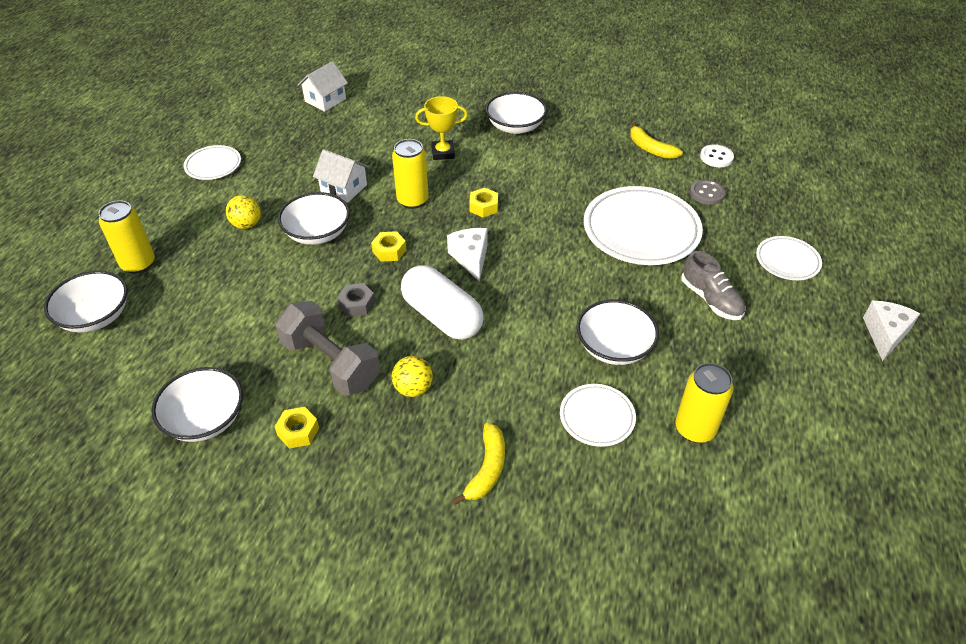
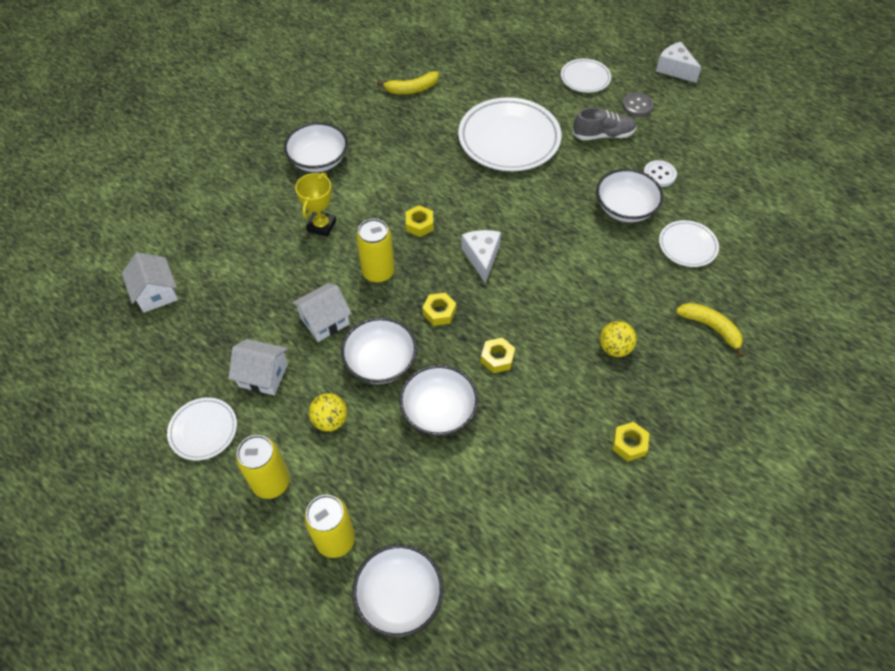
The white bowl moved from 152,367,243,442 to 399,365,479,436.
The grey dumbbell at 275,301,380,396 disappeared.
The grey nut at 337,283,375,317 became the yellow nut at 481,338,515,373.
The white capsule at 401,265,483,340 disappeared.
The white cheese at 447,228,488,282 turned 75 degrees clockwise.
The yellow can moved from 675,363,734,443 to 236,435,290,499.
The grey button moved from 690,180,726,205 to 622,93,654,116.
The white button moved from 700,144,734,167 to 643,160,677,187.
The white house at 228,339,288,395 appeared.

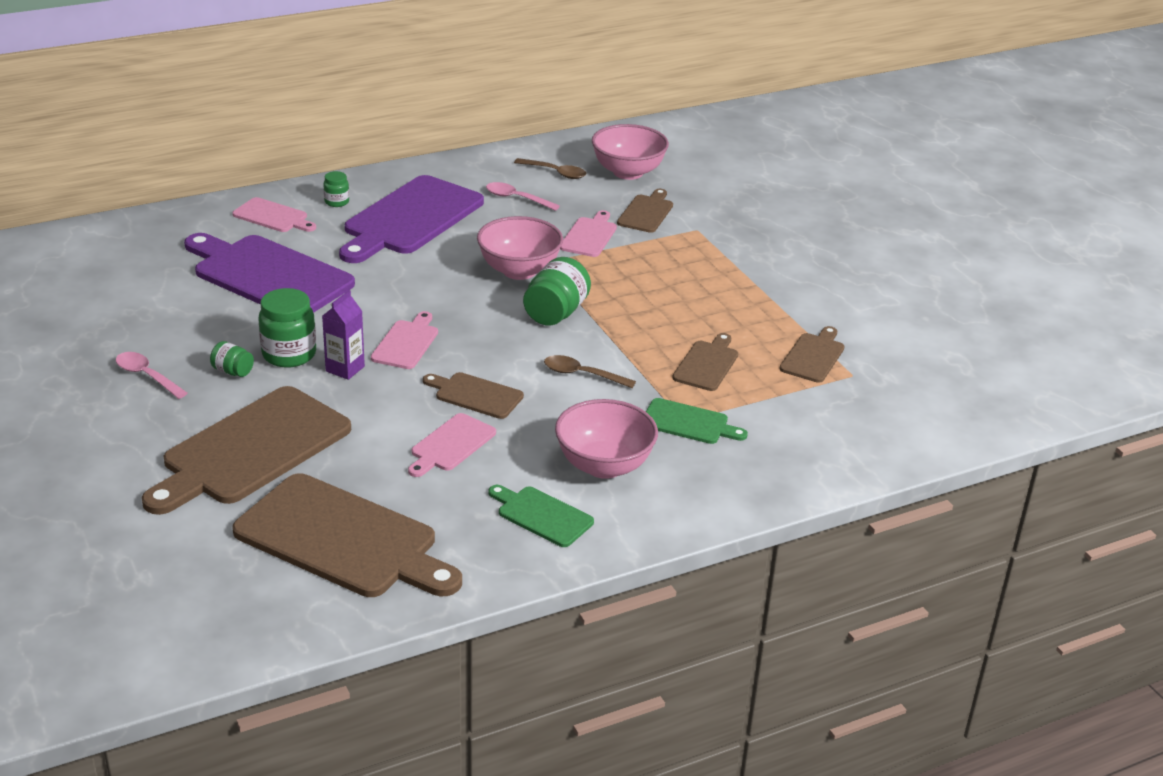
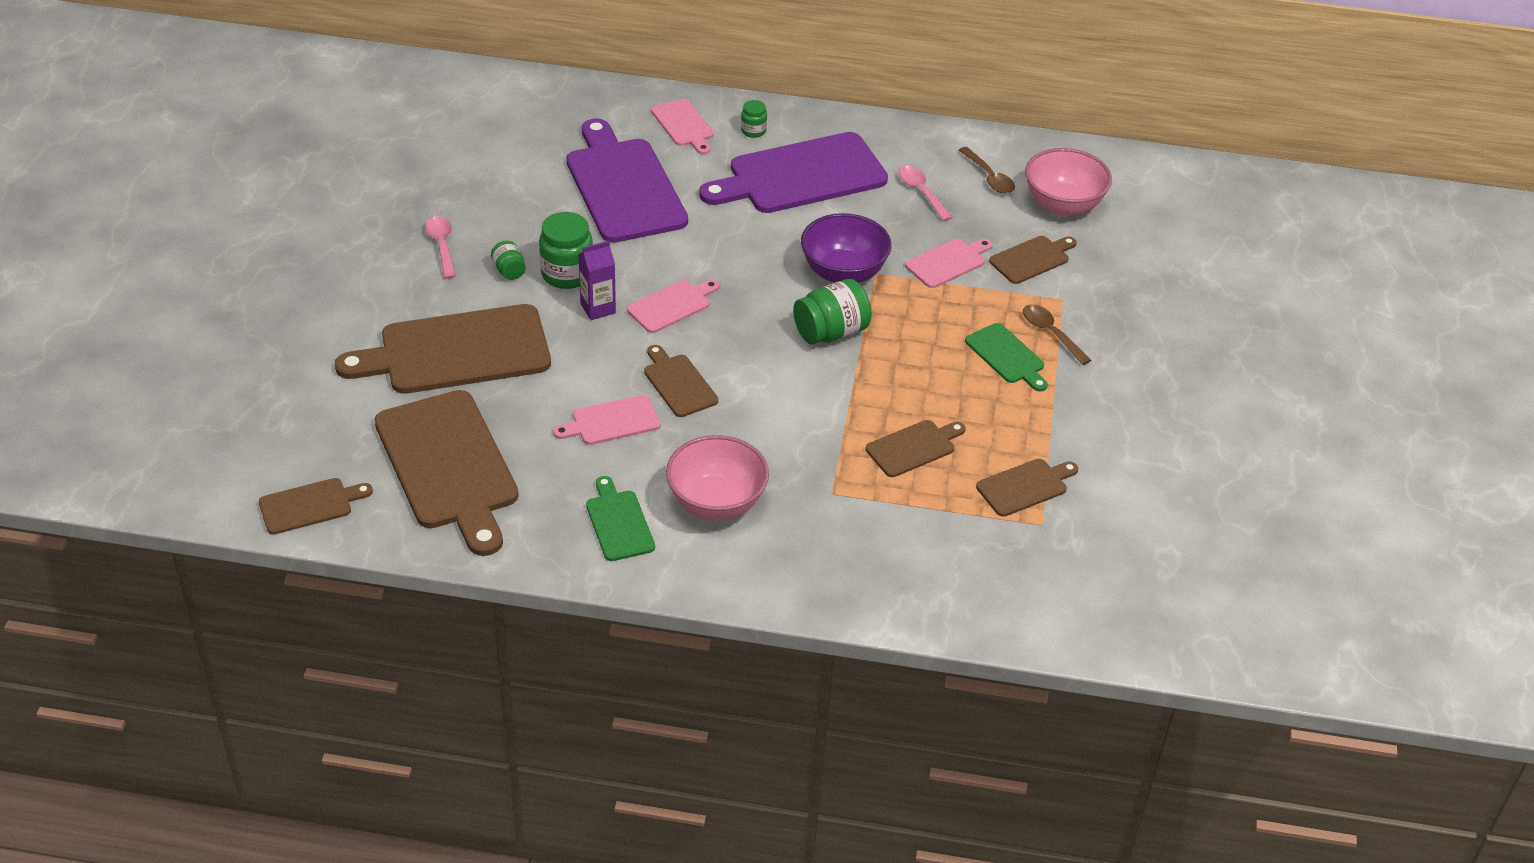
The pink bowl at 477,216,563,280 became the purple bowl at 801,213,892,283.
The brown spoon moved from 544,355,636,388 to 1023,304,1091,365.
The green cutting board moved from 646,398,748,444 to 965,323,1048,391.
The brown cutting board at 259,478,373,534 appeared.

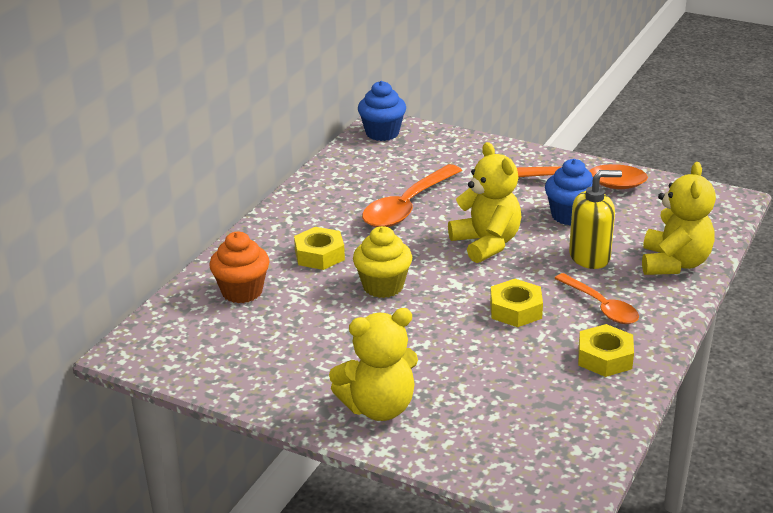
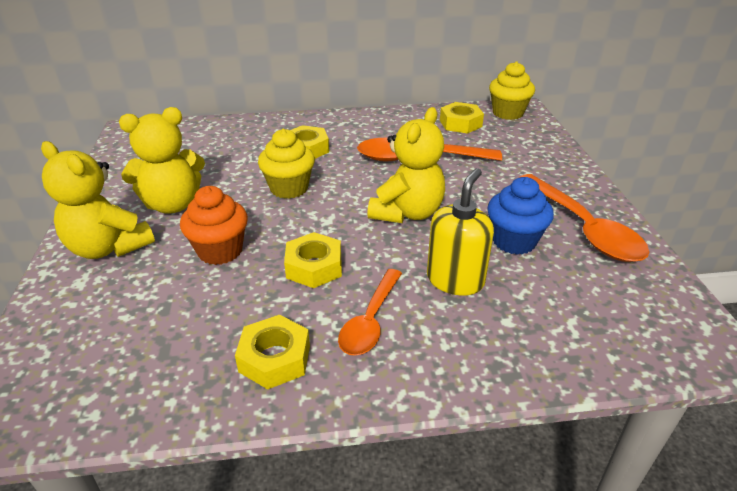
The orange cupcake moved from 209,232,270,303 to 180,186,248,265.
The blue cupcake at 358,81,406,141 became the yellow cupcake at 489,61,535,120.
The yellow soap dispenser at 569,170,622,269 turned 105 degrees counterclockwise.
The yellow teddy bear moved from 642,162,716,275 to 119,107,205,214.
The yellow nut at 440,102,484,134 appeared.

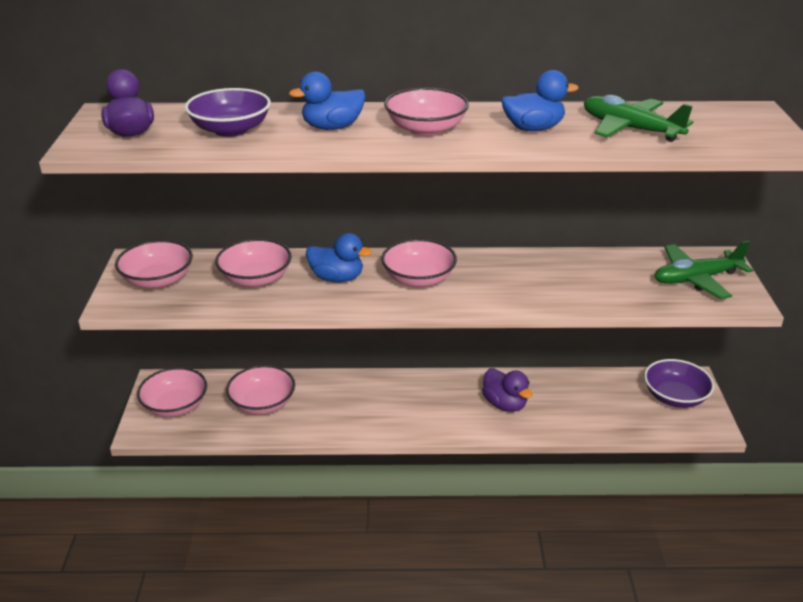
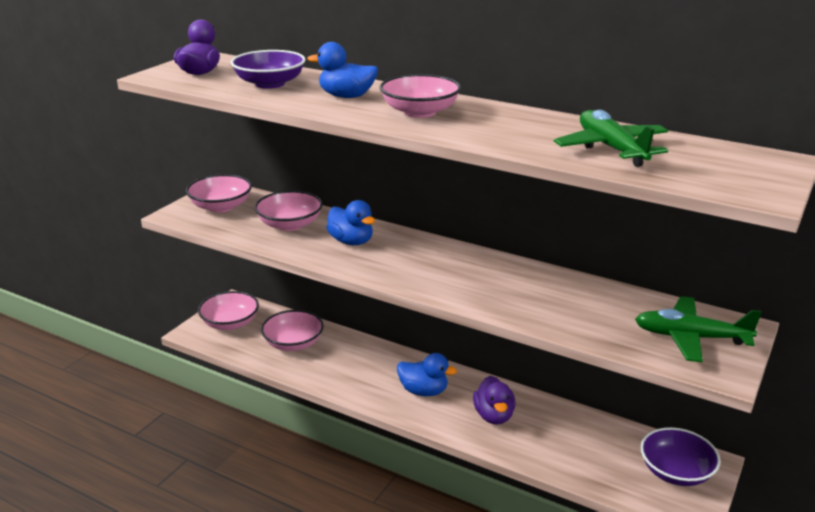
The pink bowl at 381,239,457,287 disappeared.
The blue duck moved from 501,70,579,131 to 397,353,457,396.

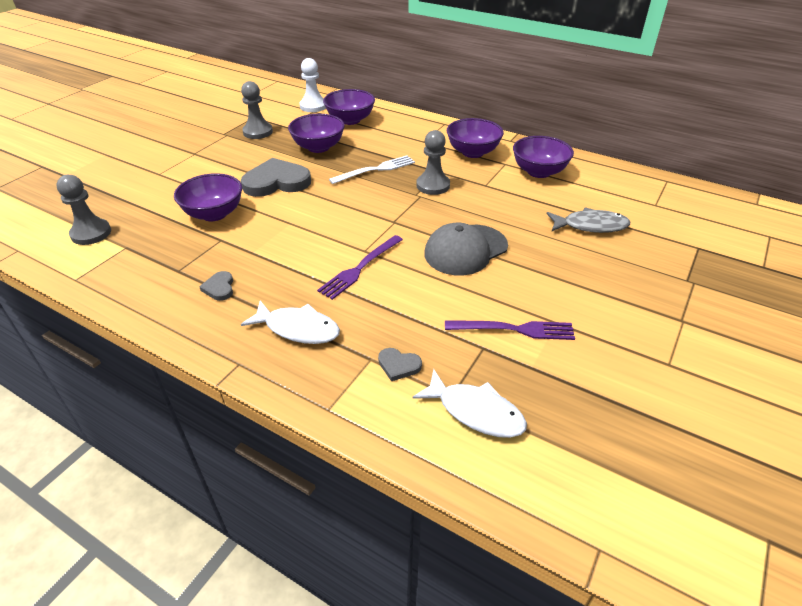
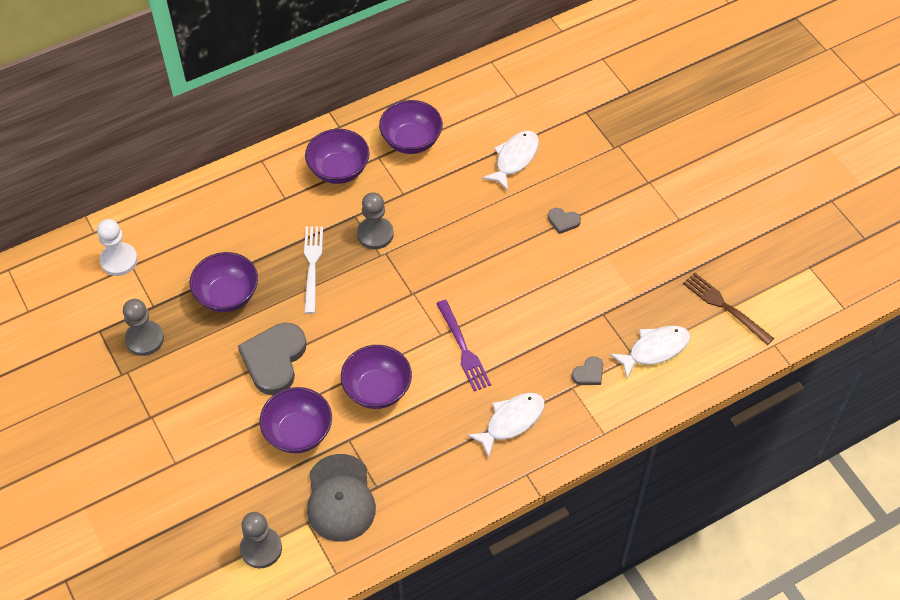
The grey heart moved from 199,271,233,301 to 548,208,581,234.
The purple bowl moved from 323,89,375,125 to 341,345,412,409.
The grey cap moved from 424,223,508,275 to 307,454,376,542.
The purple fork at 445,320,575,340 disappeared.
The grey fish at 547,207,630,233 became the white fish at 482,131,539,191.
The brown fork at 683,273,774,345 appeared.

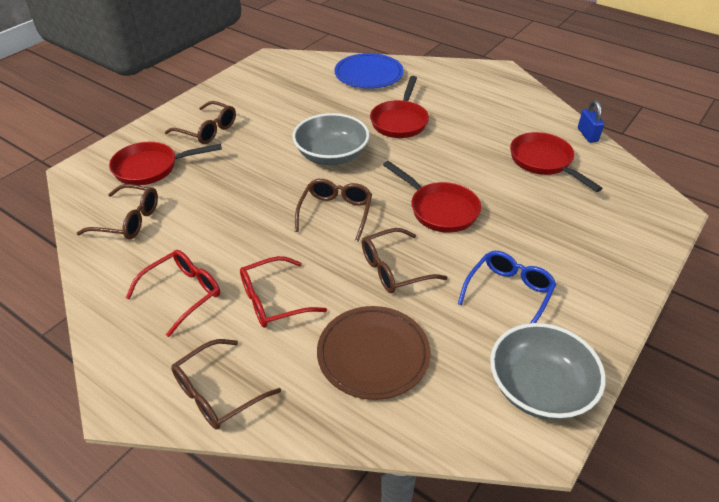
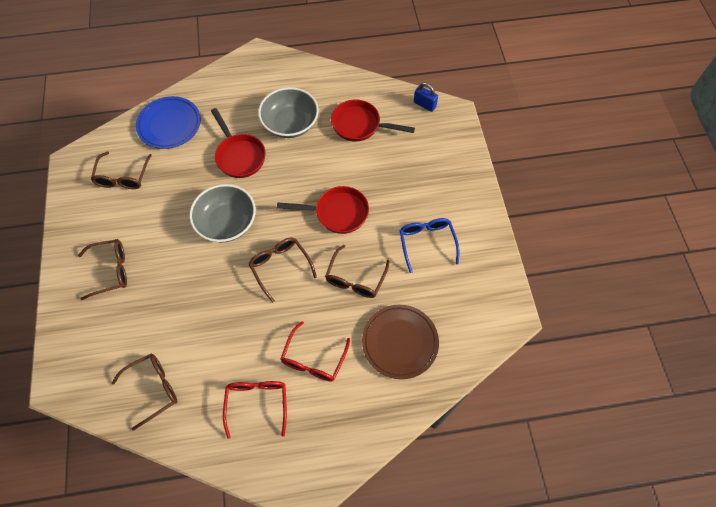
The red pan at 109,142,222,185 disappeared.
The brown glasses moved from 171,339,281,430 to 91,151,152,189.
The grey bowl moved from 490,323,606,420 to 258,87,319,138.
The blue padlock moved from 578,100,604,143 to 414,83,438,112.

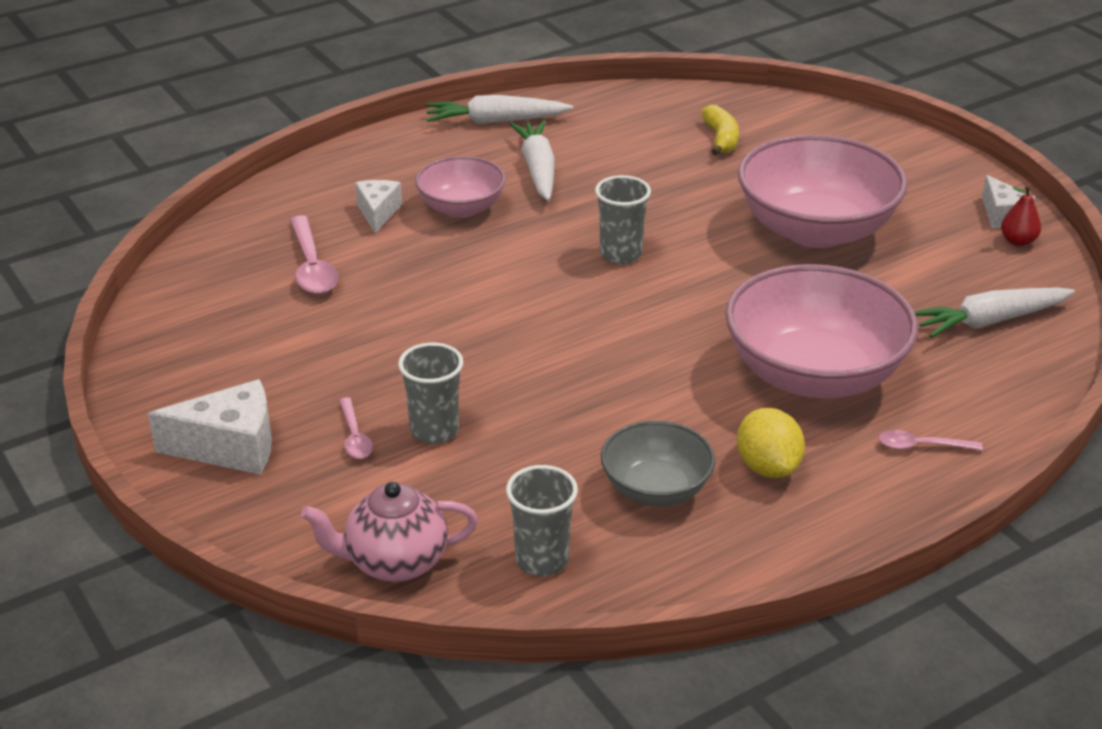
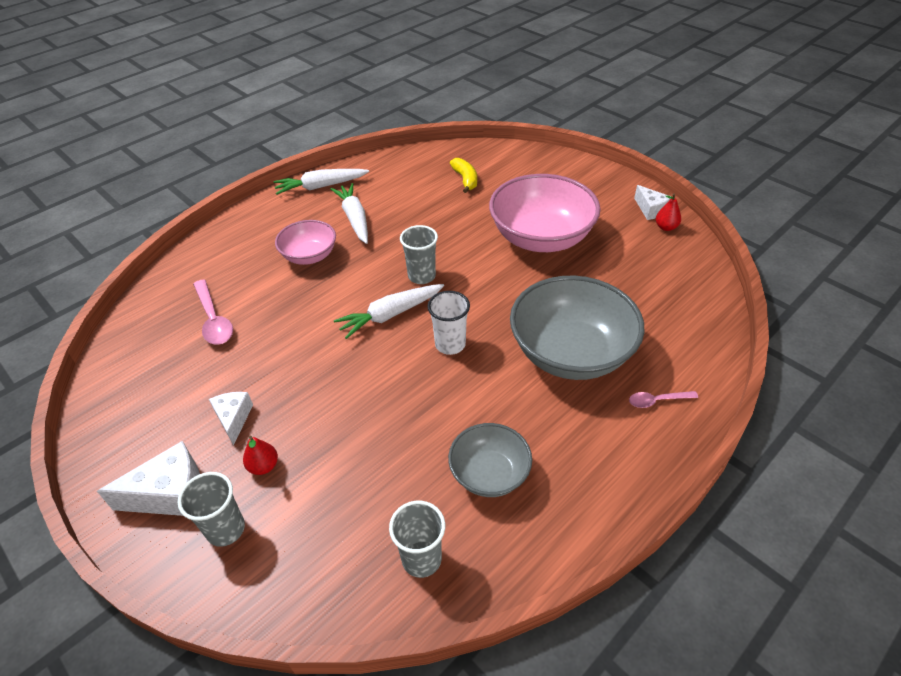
The pink teapot at 301,482,478,582 disappeared.
The pink spoon at 339,397,373,459 was replaced by the red pear at 243,436,278,475.
The white cheese moved from 355,180,402,233 to 209,392,253,446.
The grey cup moved from 398,343,463,444 to 178,472,245,547.
The pink bowl at 725,264,918,398 became the grey bowl at 510,275,644,380.
The yellow lemon at 737,408,805,478 disappeared.
The white carrot moved from 914,288,1075,338 to 334,284,444,339.
The white cup at 428,291,470,355 appeared.

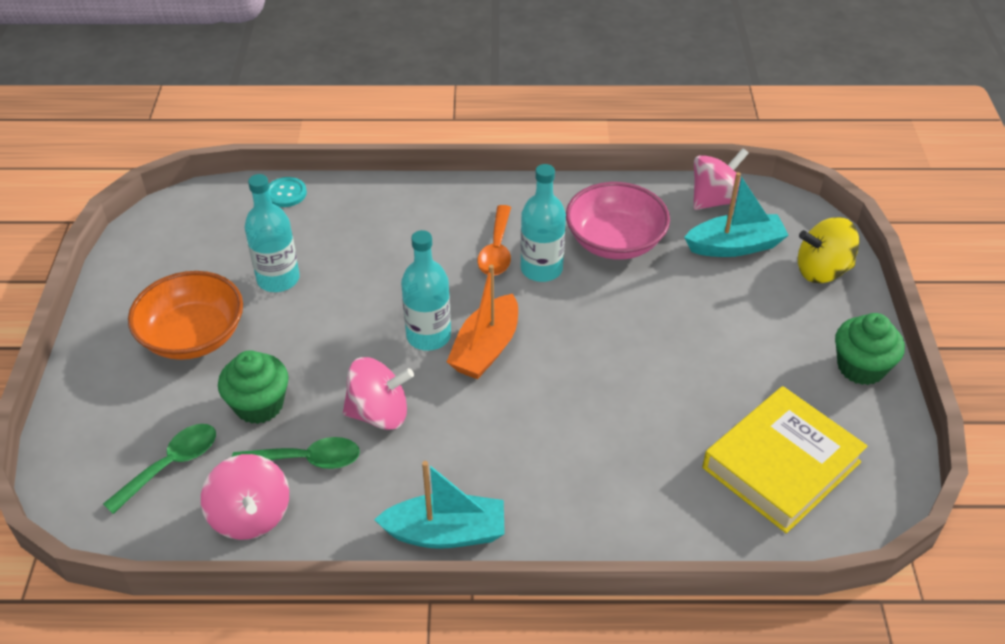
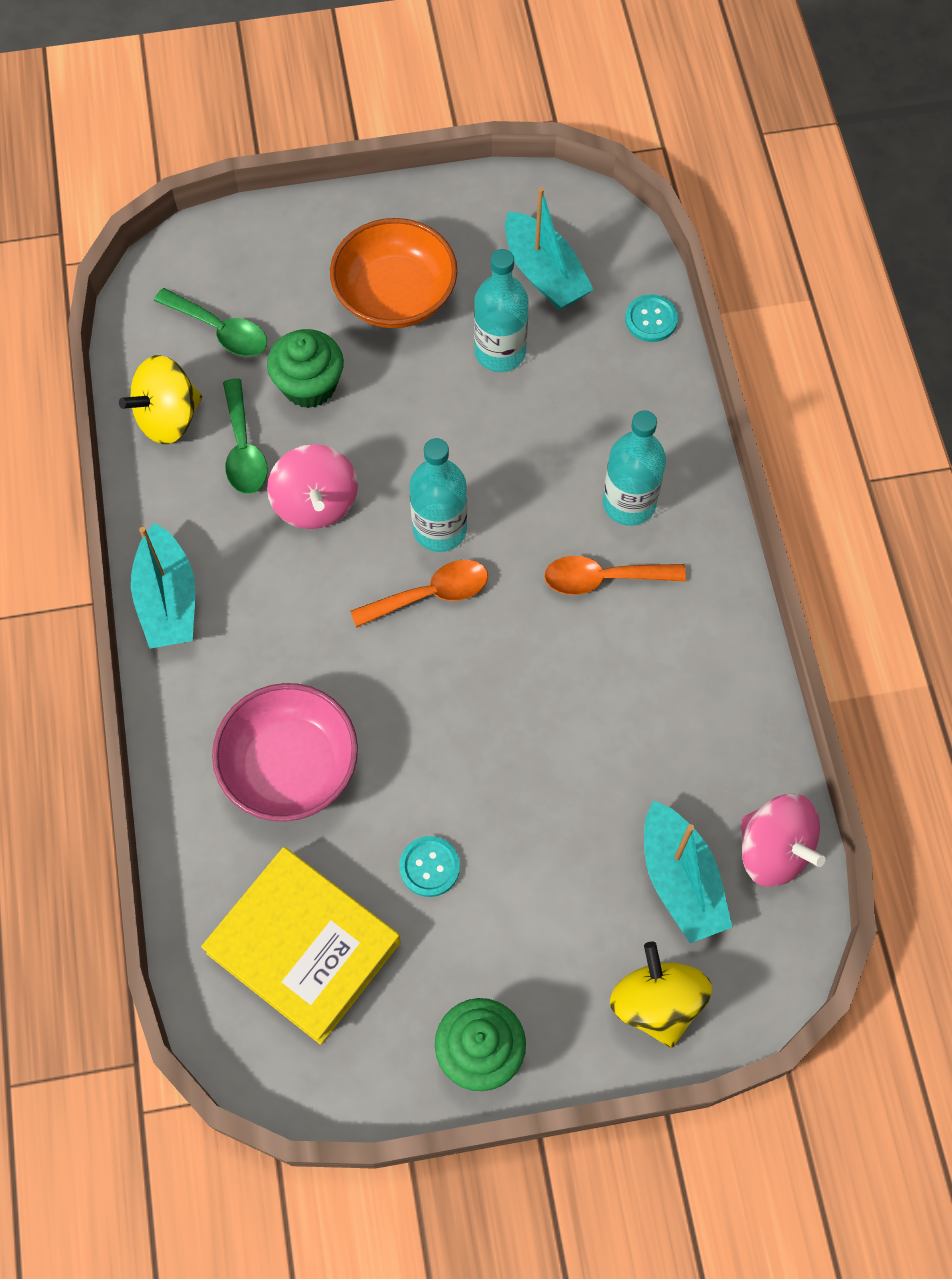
The pink spinning top at 201,454,289,540 became the yellow spinning top at 119,355,202,444.
The orange boat at 447,265,518,379 was replaced by the orange spoon at 350,560,488,627.
The turquoise bottle moved from 520,164,566,282 to 603,410,666,526.
The pink bowl moved from 566,182,670,260 to 212,683,358,821.
The turquoise button at 399,836,460,897 appeared.
The turquoise boat at 505,187,594,310 appeared.

